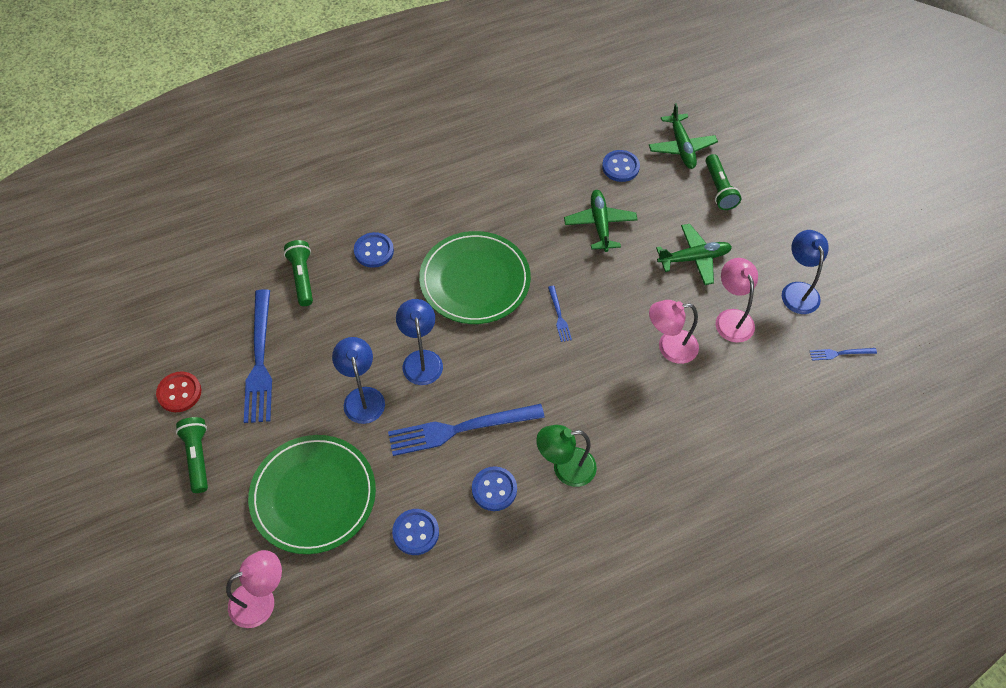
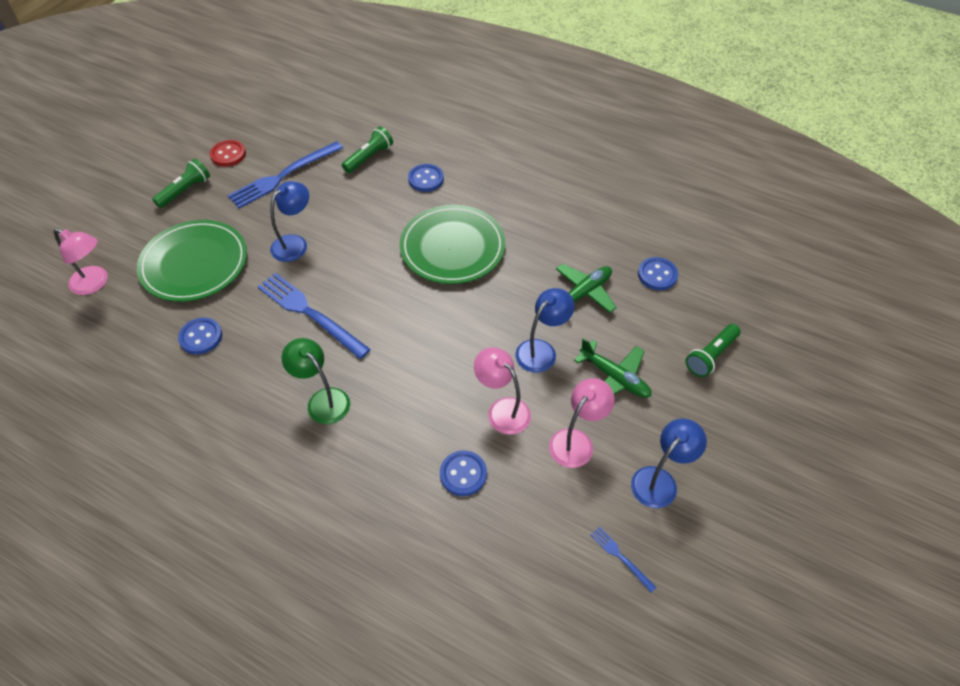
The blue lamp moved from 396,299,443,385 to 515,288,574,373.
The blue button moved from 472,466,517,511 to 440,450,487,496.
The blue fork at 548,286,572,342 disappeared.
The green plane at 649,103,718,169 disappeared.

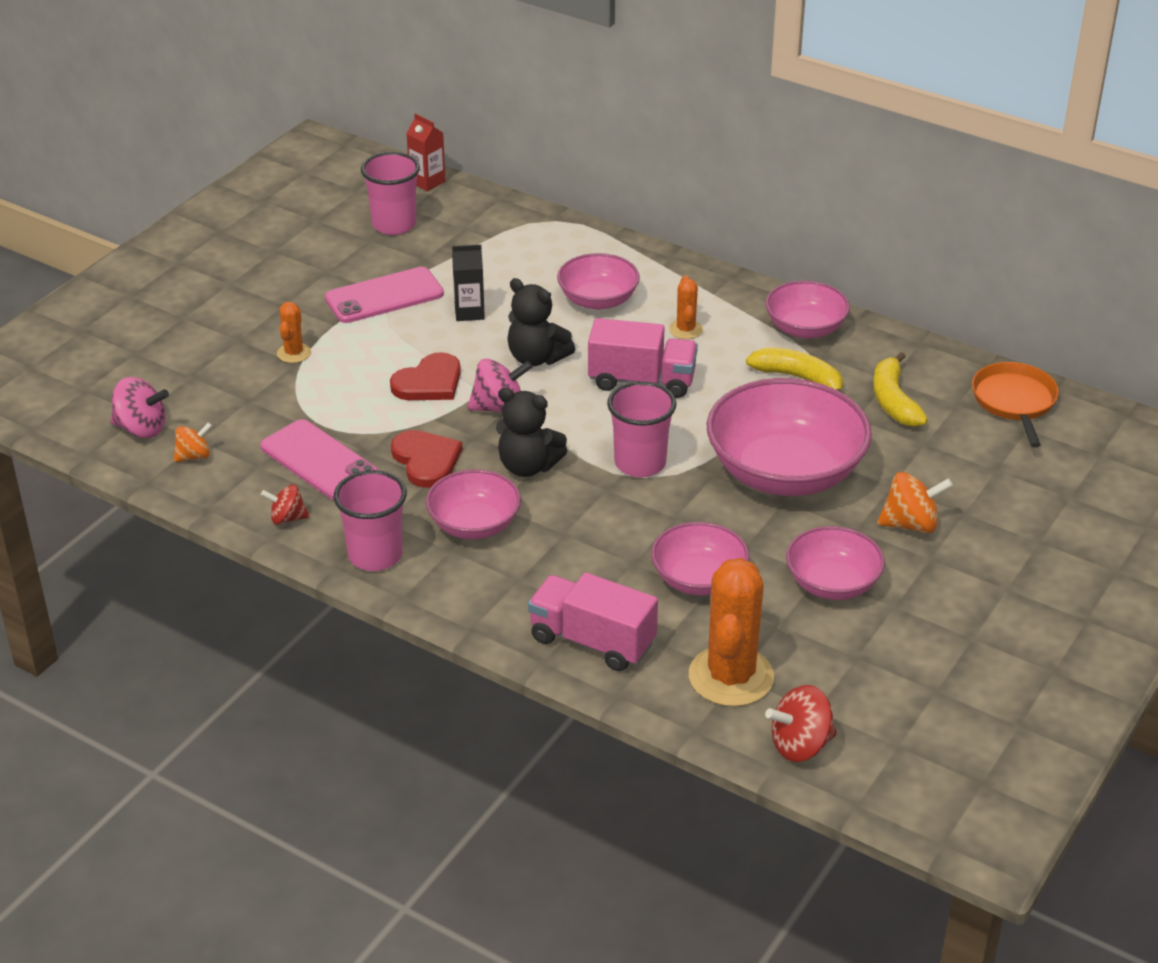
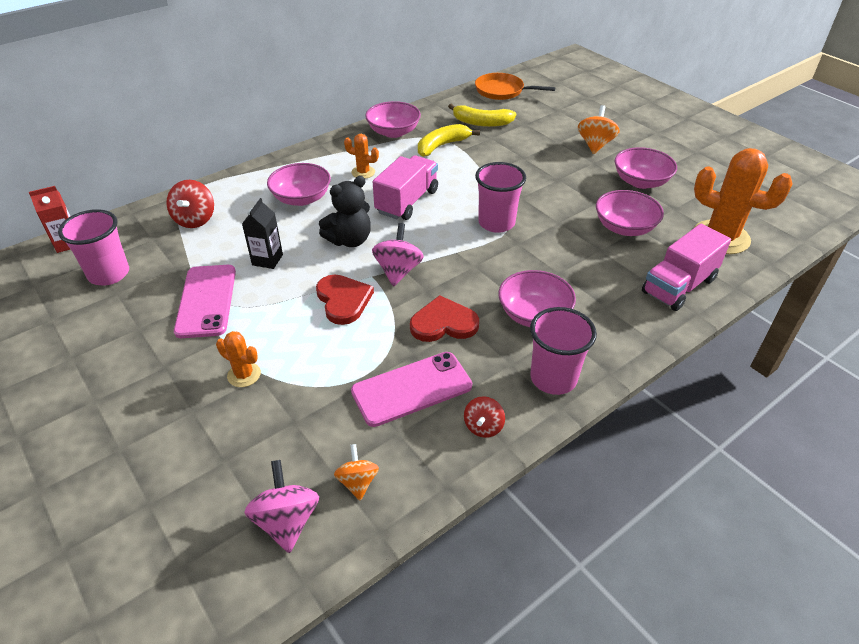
The pink spinning top at 110,377,169,438 turned 45 degrees counterclockwise.
The black teddy bear at 496,387,567,477 disappeared.
The pink bowl at 707,378,872,496 disappeared.
The red spinning top moved from 765,685,837,762 to 166,180,214,228.

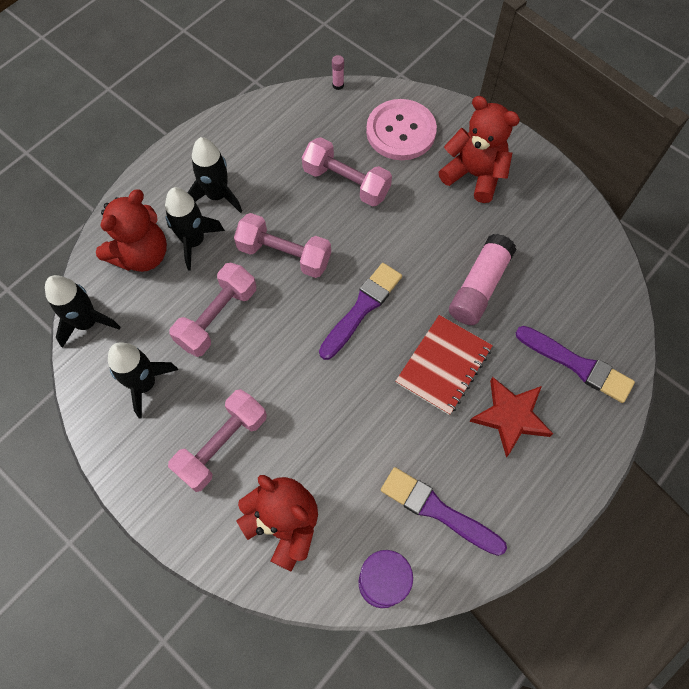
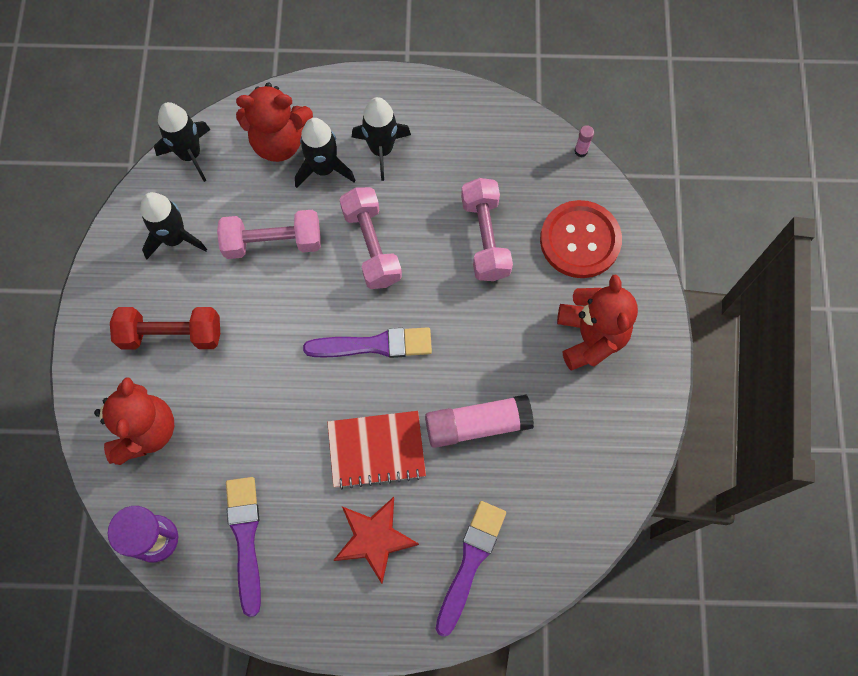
The pink dumbbell at 168,389,267,492 became the red dumbbell at 110,307,220,350.
The pink button at 366,99,437,160 became the red button at 540,200,622,278.
The purple brush at 516,326,635,403 turned 150 degrees counterclockwise.

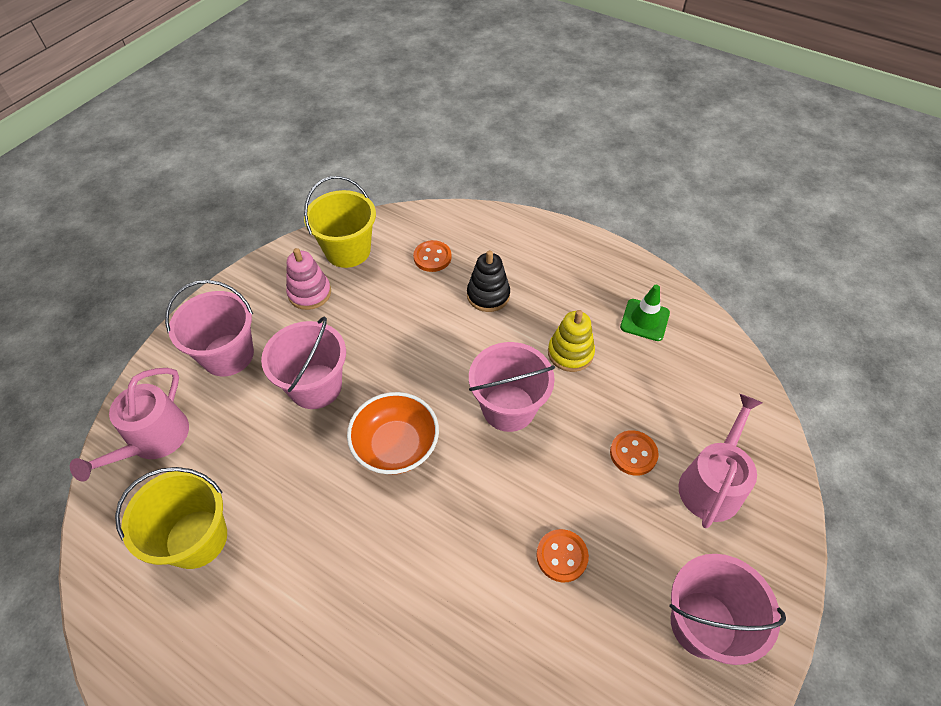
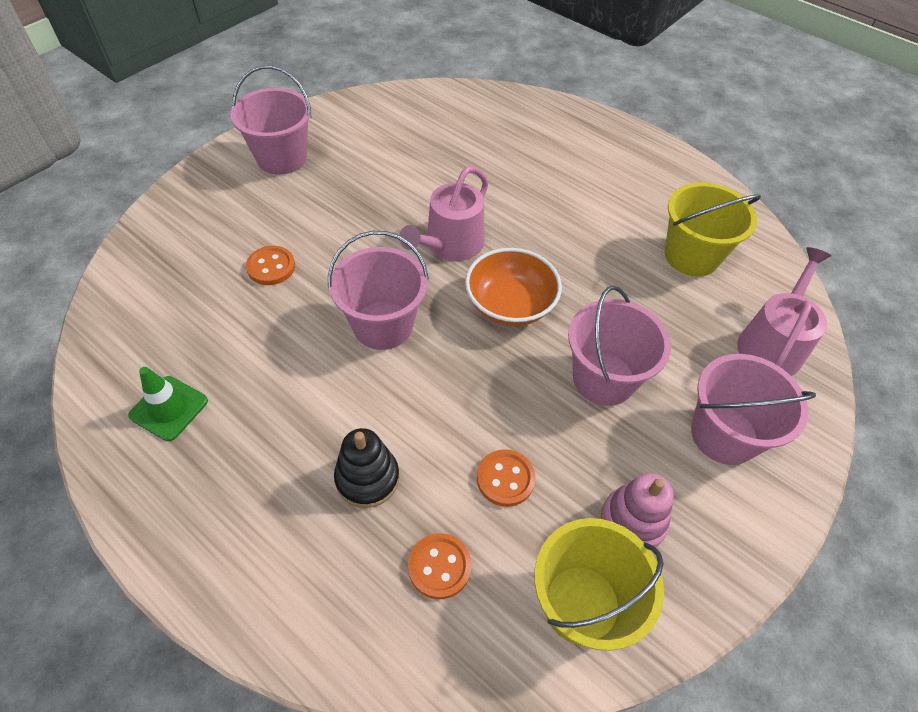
The orange button moved from 536,529,589,583 to 477,449,535,507.
The yellow stacking toy at 548,310,595,372 disappeared.
The pink watering can moved from 679,394,762,528 to 399,166,488,261.

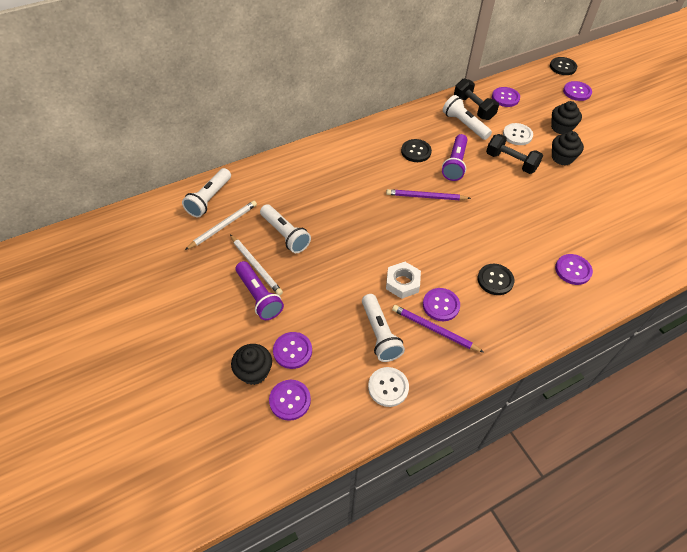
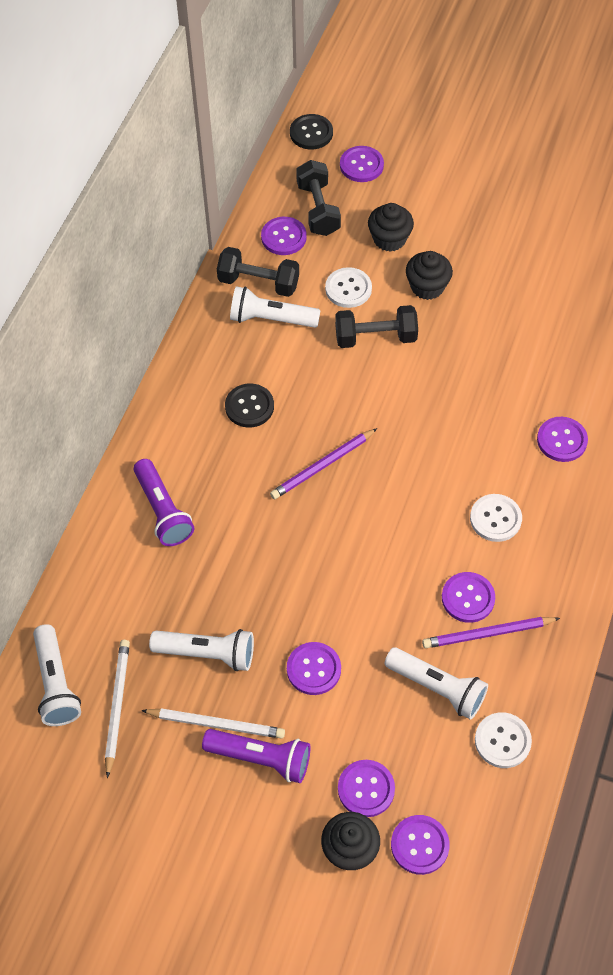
The white nut at 386,262,421,299 disappeared.
The purple flashlight moved from 442,134,468,181 to 134,459,194,546.
The black button at 478,264,514,295 became the white button at 470,494,522,542.
The purple button at 287,642,341,695 appeared.
The black dumbbell at 296,160,341,236 appeared.

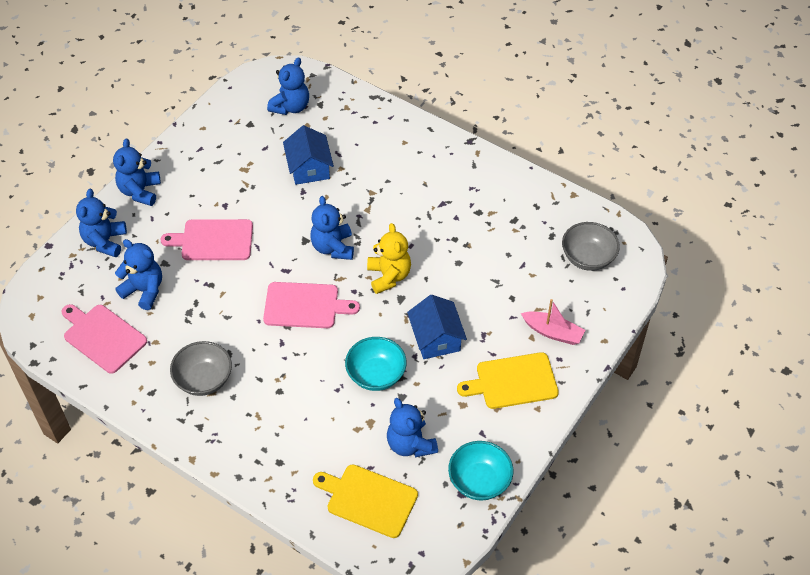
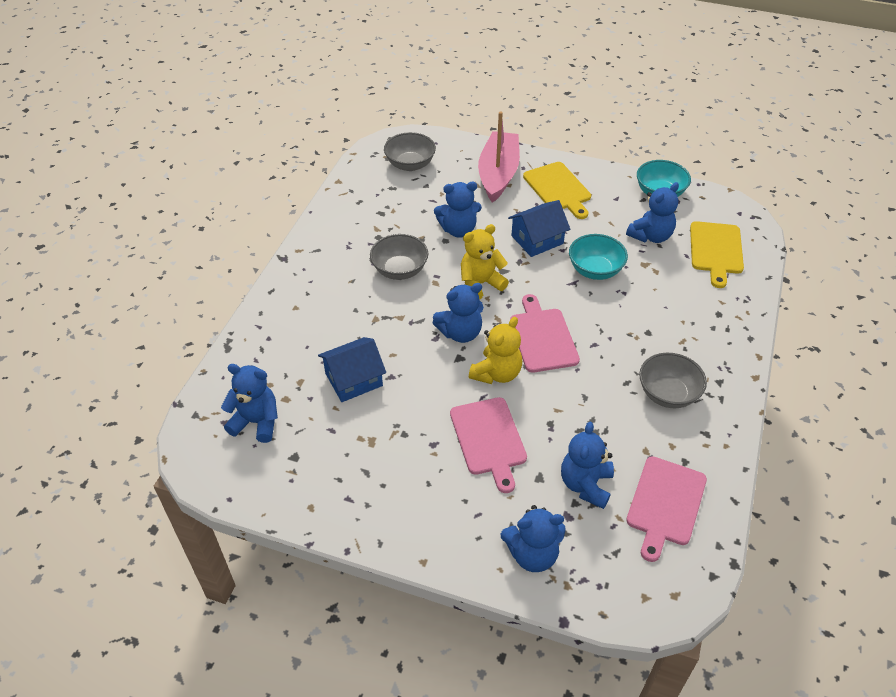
The blue teddy bear moved from 113,138,161,206 to 434,182,482,238.
The pink boat at 521,299,585,345 changed to 1.74 times the size.
The grey bowl at 370,234,428,280 appeared.
The yellow teddy bear at 469,317,522,384 appeared.

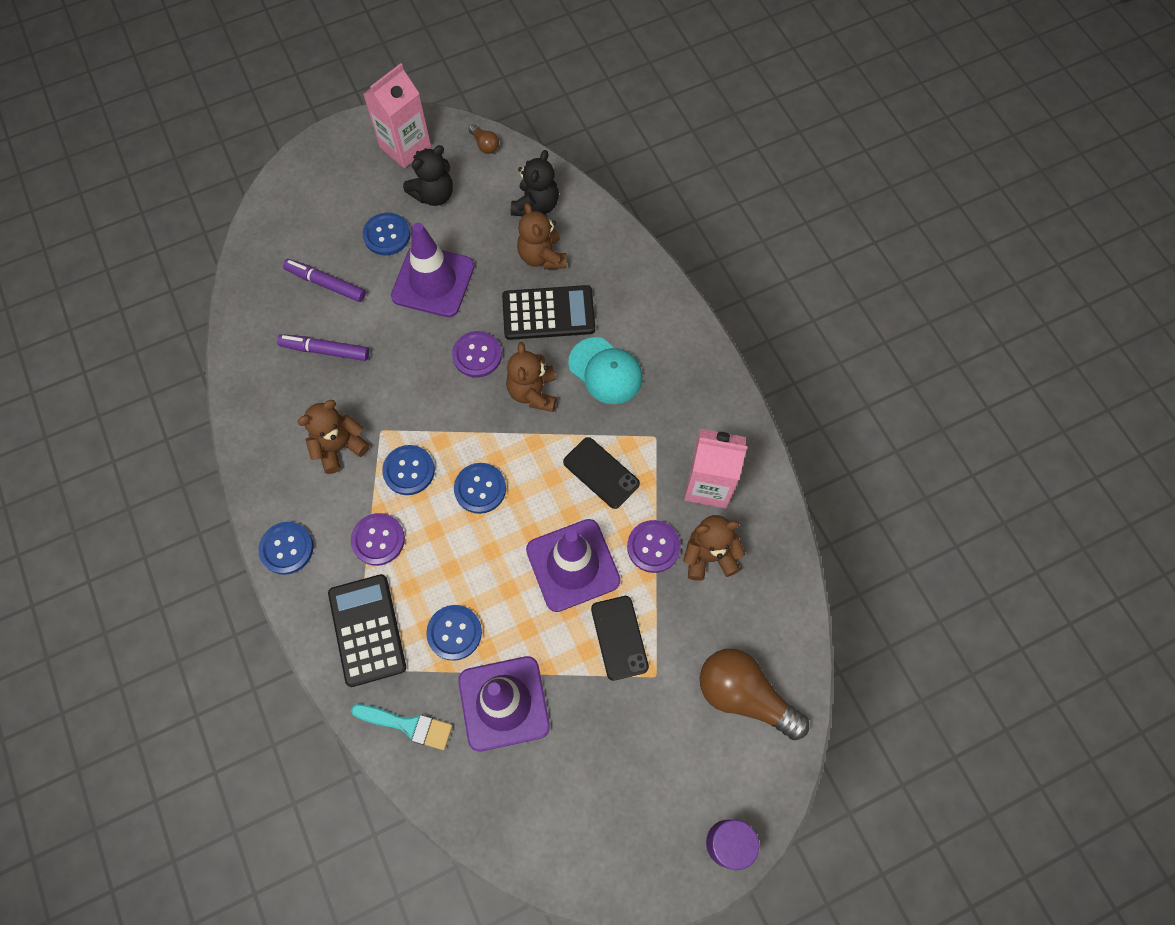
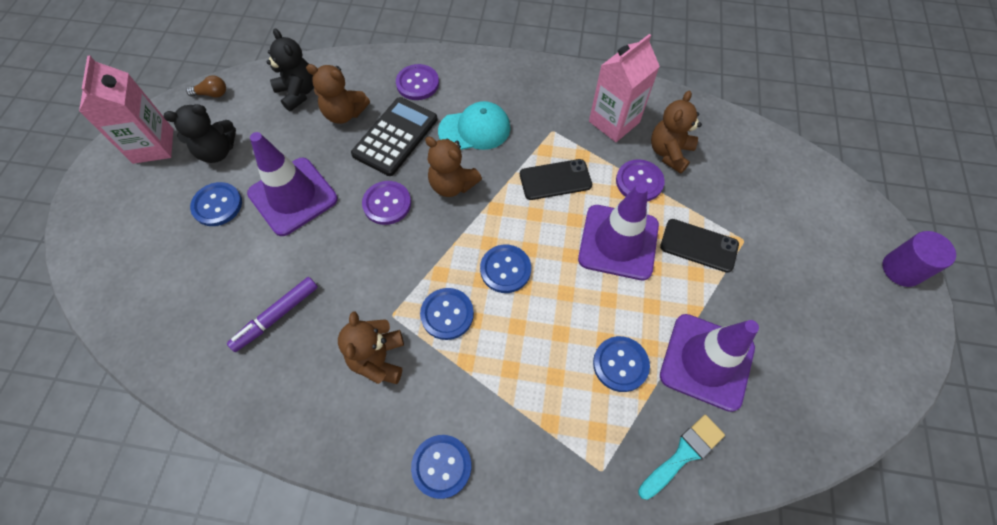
The purple marker at 283,259,366,302 disappeared.
The black calculator at 328,574,406,687 disappeared.
The purple button moved from 351,513,405,566 to 396,64,439,100.
The black teddy bear at 403,145,453,206 turned 75 degrees clockwise.
The brown light bulb at 700,649,809,740 disappeared.

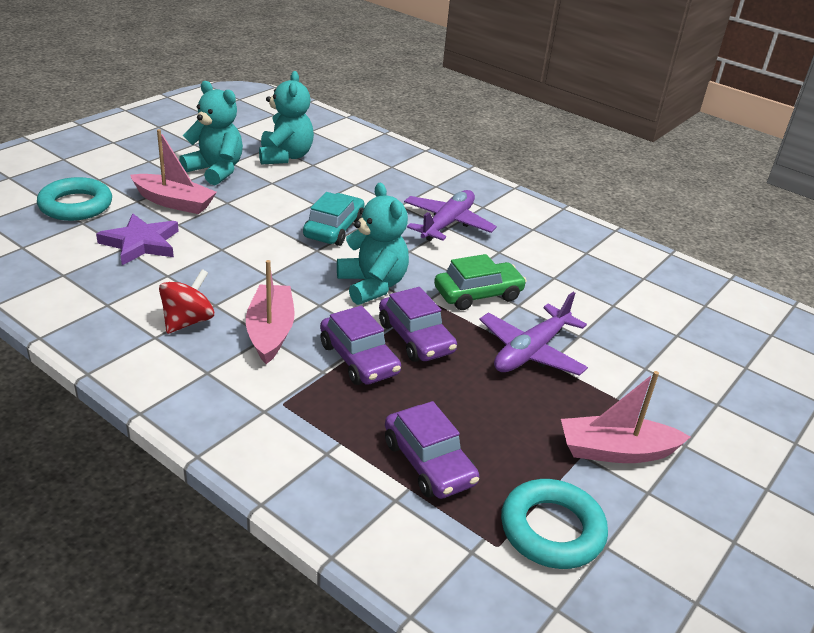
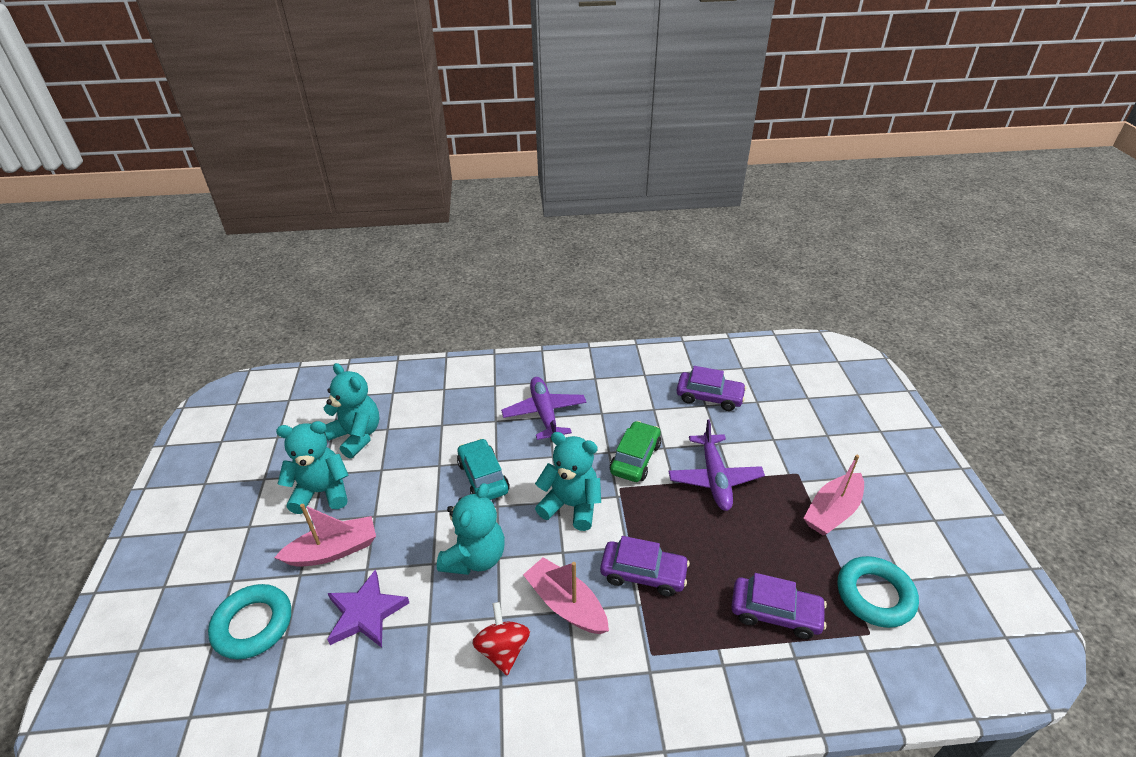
The purple car moved from 379,287,457,362 to 676,366,747,411.
The turquoise teddy bear at 437,483,505,575 appeared.

